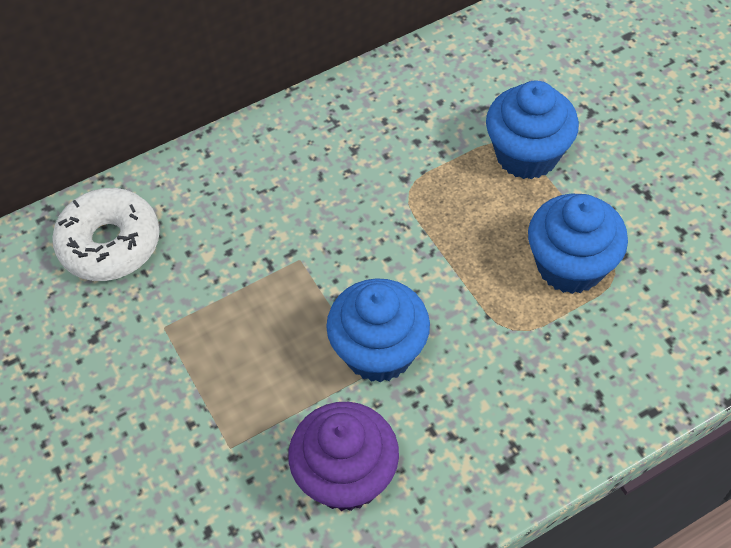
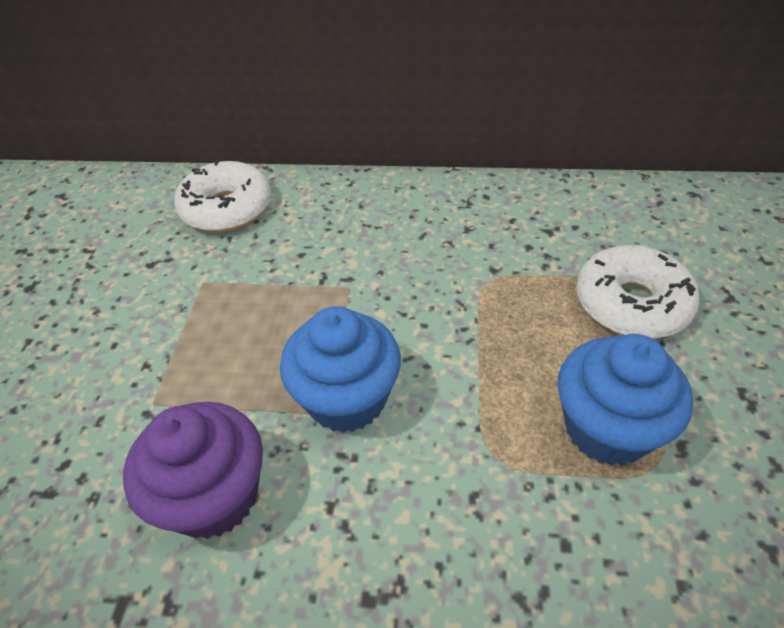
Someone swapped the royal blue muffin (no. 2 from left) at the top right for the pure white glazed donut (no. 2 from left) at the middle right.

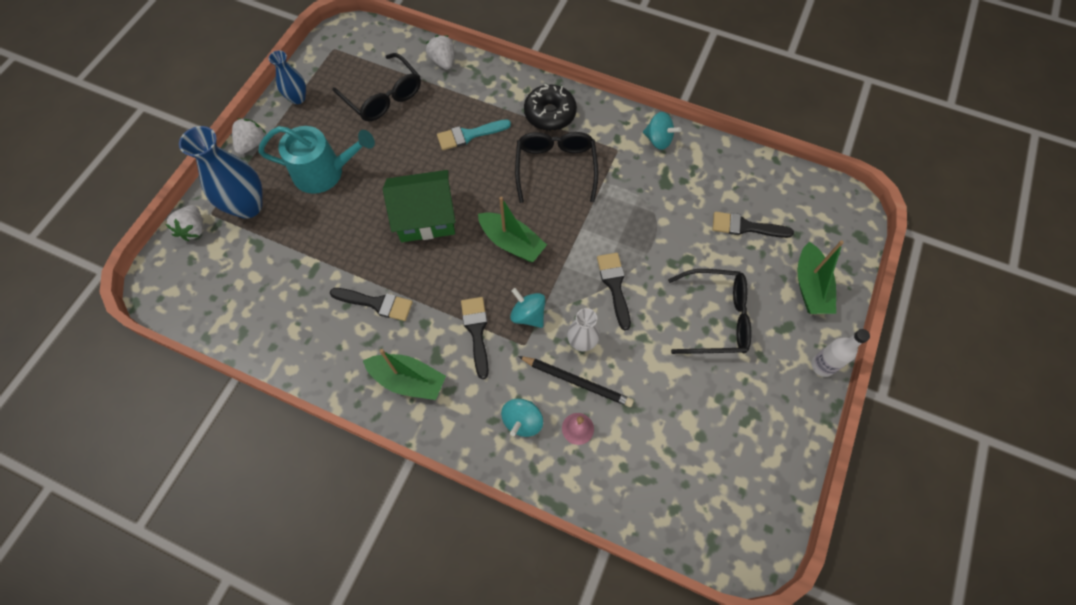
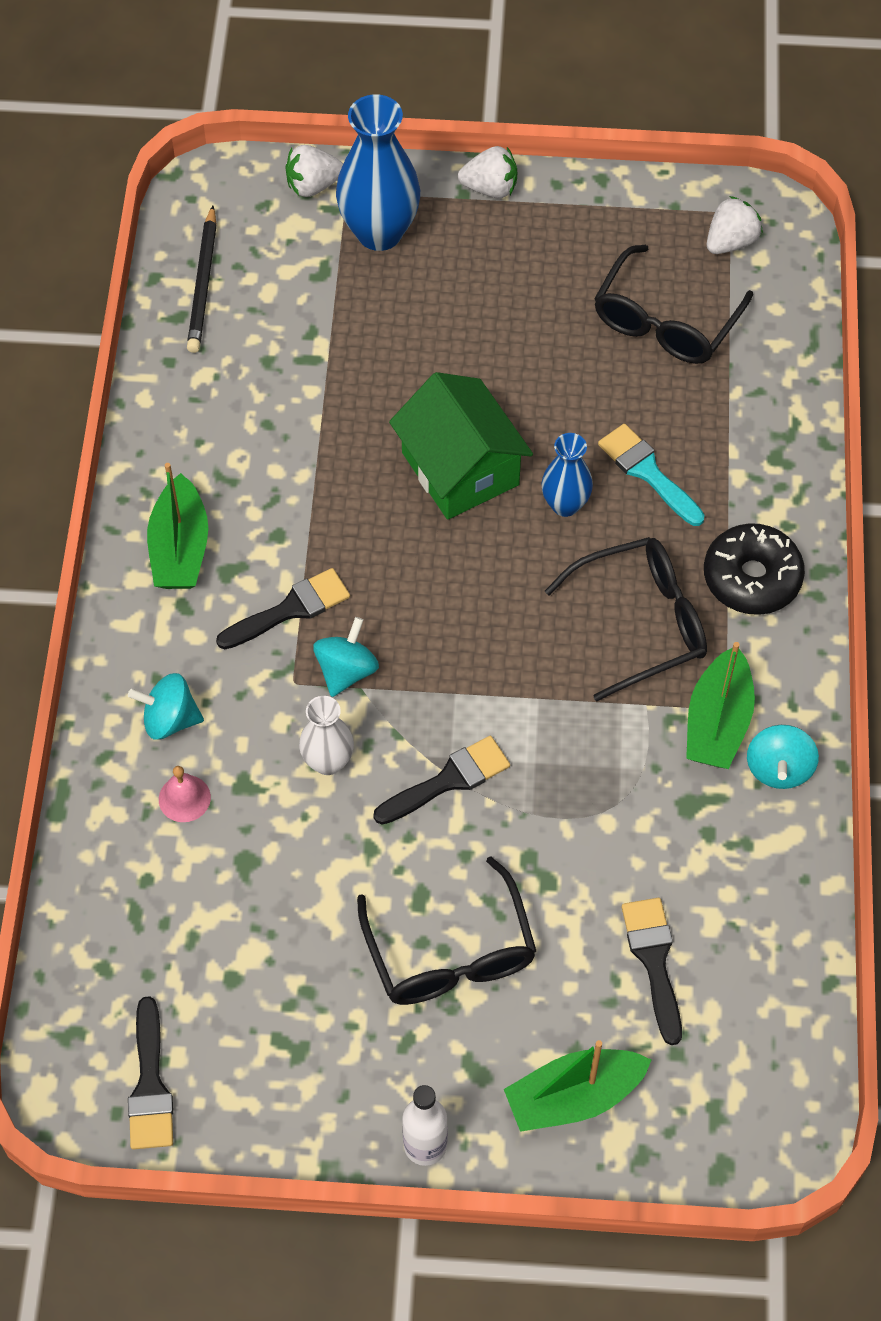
Someone took away the aqua sprinkling can at the top left. Someone carried the royal blue vase (no. 2 from left) from the top left to the centre. Someone carried the jet-black brush (no. 1 from left) from the centre to the bottom left. Someone carried the pure white strawberry (no. 3 from left) from the top centre to the top right. Someone carried the leaf-green toy boat (no. 2 from left in the first image) from the centre to the middle right. Someone carried the jet-black pencil from the centre to the top left.

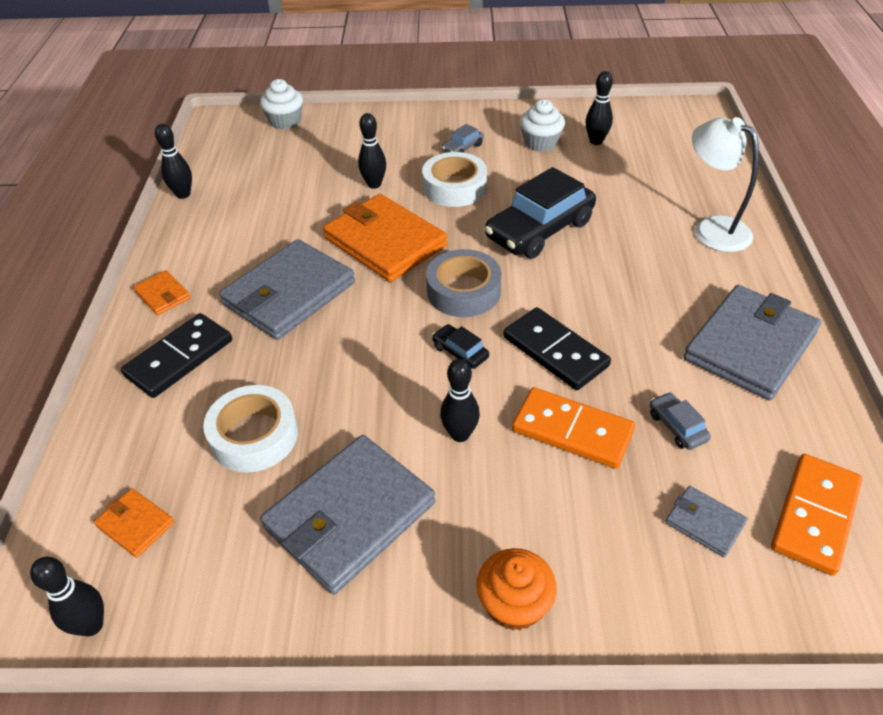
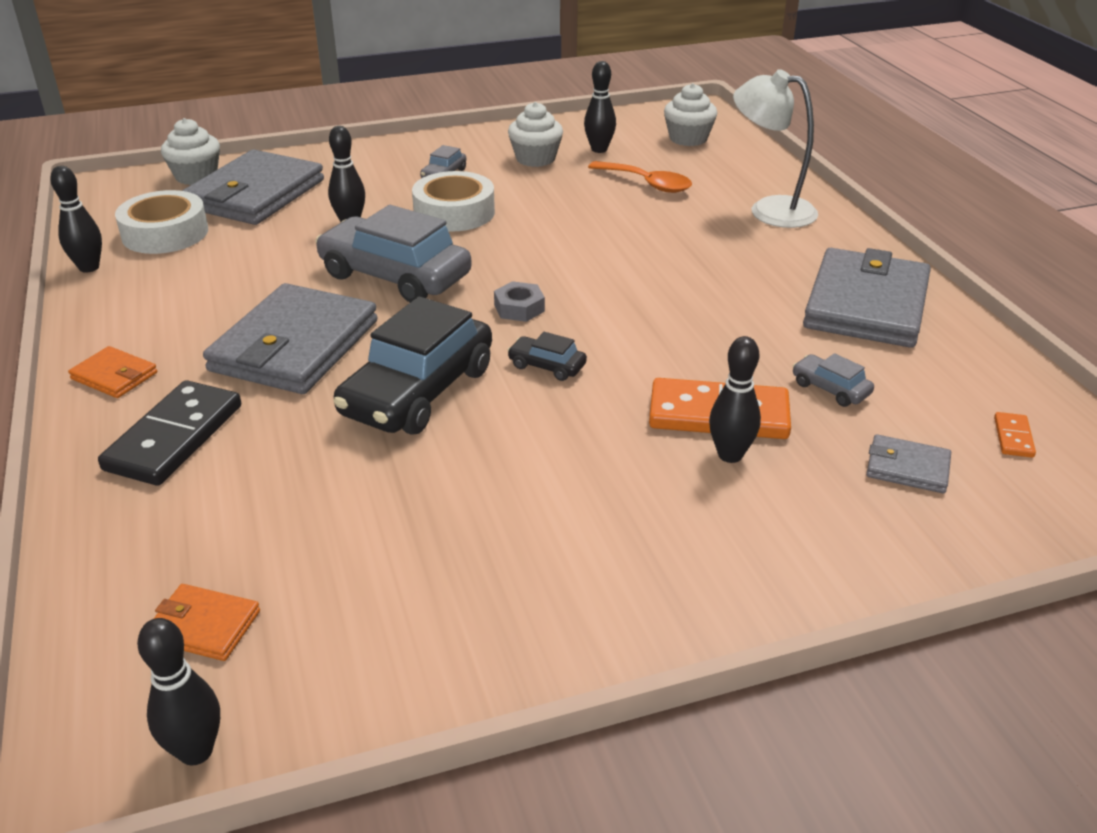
Someone carried the pure white tape (no. 1 from left) from the middle left to the top left. Someone carried the ash-grey billfold (no. 2 from left in the first image) from the bottom centre to the top left. Someone swapped the orange billfold (no. 3 from left) at the top centre for the ash-grey toy car (no. 1 from left) at the top centre. Someone swapped the ash-grey tape at the centre for the ash-grey hexagon nut at the centre. Someone carried the jet-black bowling pin (no. 4 from left in the first image) from the centre to the middle right. Someone took away the orange muffin at the bottom centre. Someone carried the jet-black toy car (no. 2 from left in the first image) from the top centre to the centre. Someone took away the jet-black domino piece (no. 2 from left) at the centre. Someone scaled the orange domino piece (no. 2 from left) at the bottom right by 0.44. Someone put down the orange teaspoon at the top centre. Someone put down the pure white muffin (no. 3 from left) at the top centre.

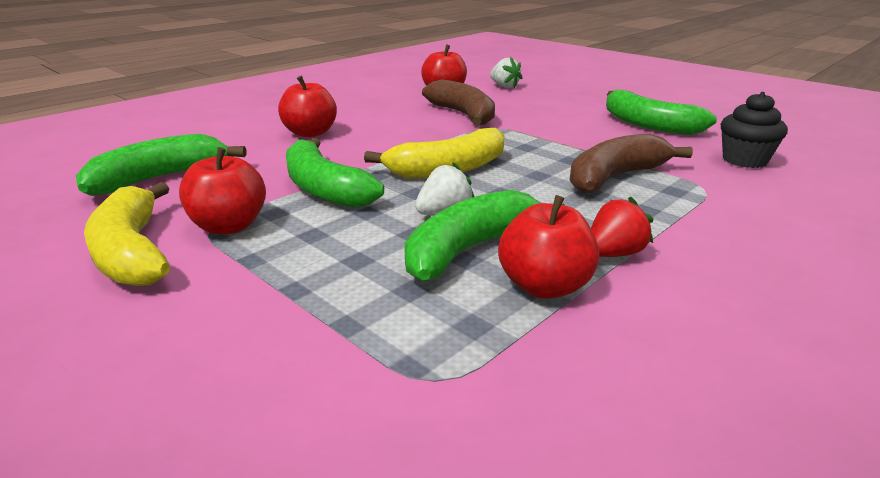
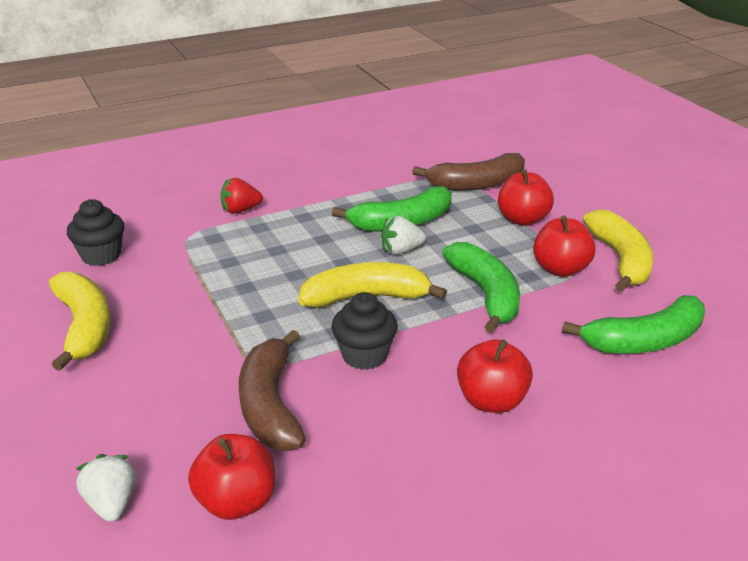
Someone carried the crimson apple (no. 4 from left in the first image) from the centre to the middle right. Someone carried the dark brown toy banana (no. 2 from left) from the middle right to the top centre. Someone carried the crimson strawberry from the middle right to the middle left. Someone repainted the leaf-green toy banana (no. 4 from left) at the top right, which became the bright yellow toy banana (no. 1 from left) at the middle left. Someone put down the jet-black muffin (no. 2 from left) at the centre.

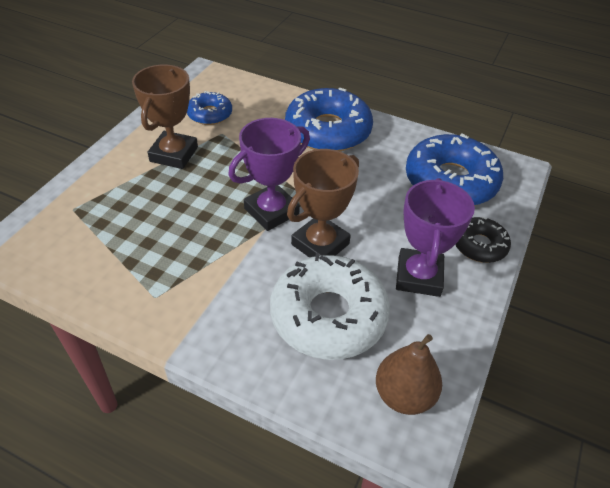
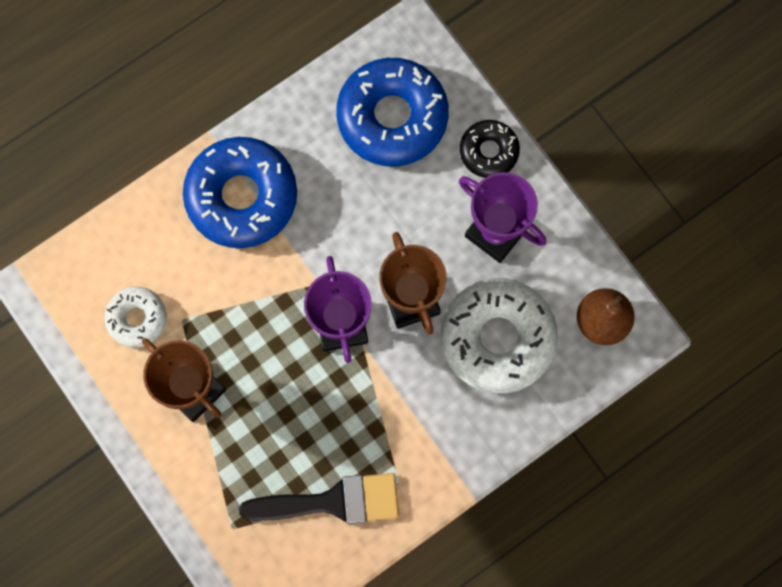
Someone repainted the royal blue glazed donut (no. 1 from left) at the top centre, which became the pure white glazed donut (no. 1 from left) at the middle left. Someone put down the jet-black brush at the bottom centre.

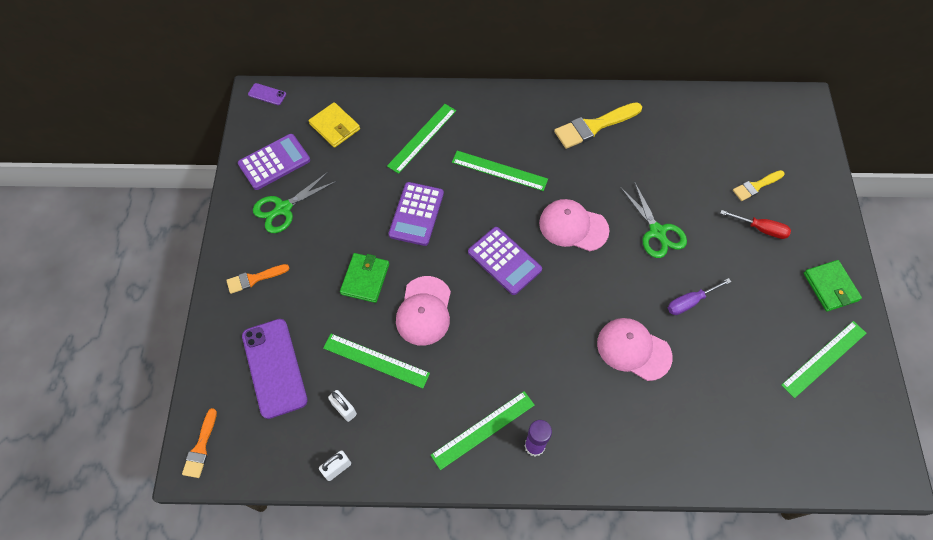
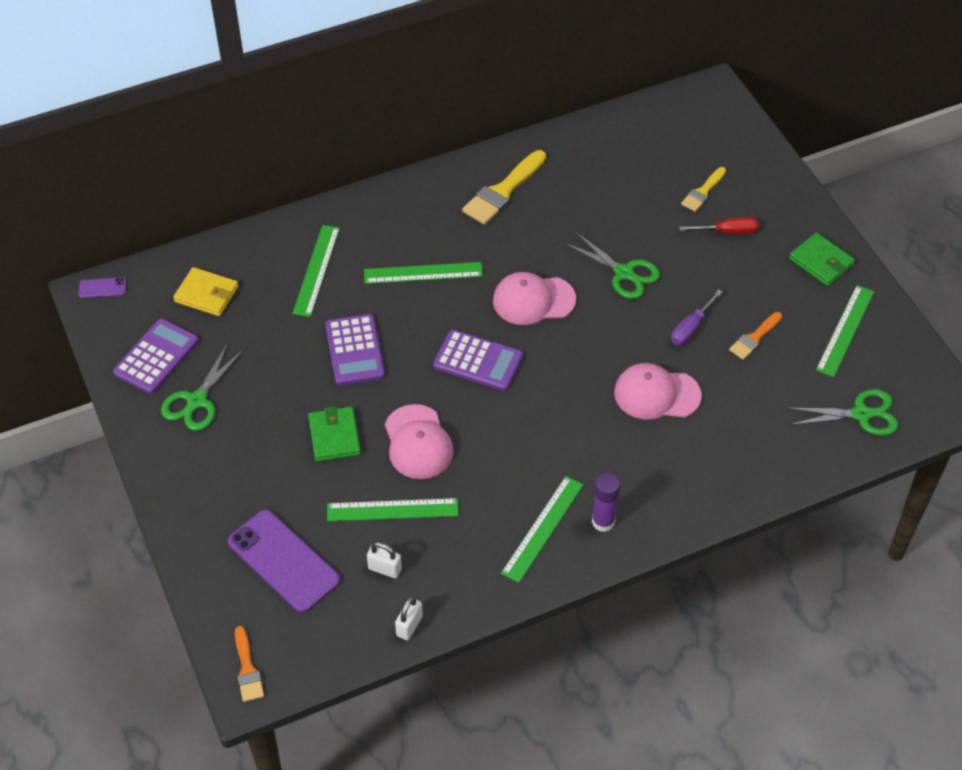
Someone carried the orange brush (no. 2 from left) from the middle left to the middle right. Someone put down the leaf-green pair of scissors (no. 3 from left) at the middle right.

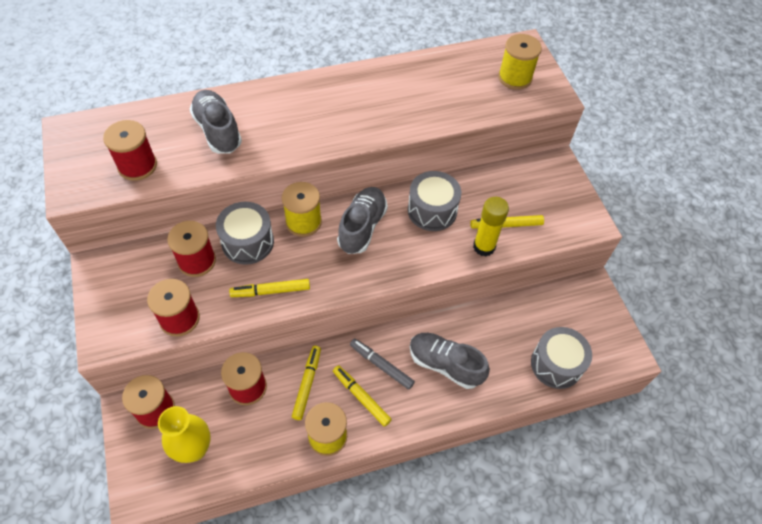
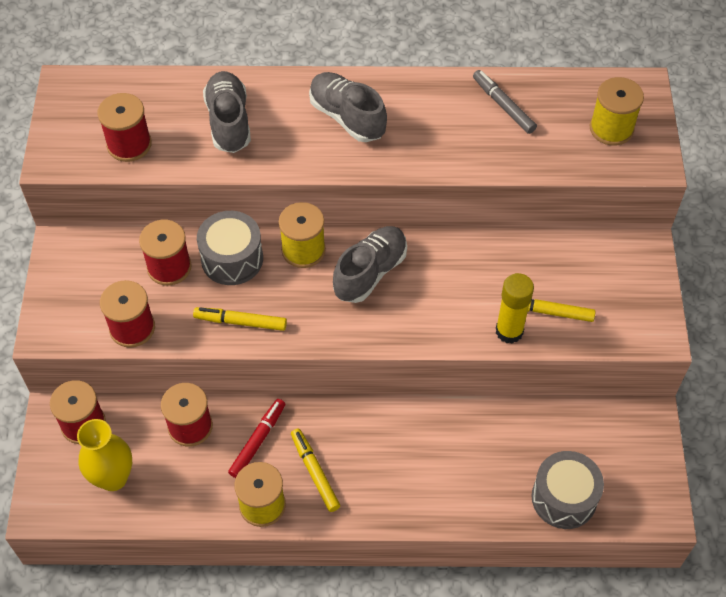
Someone repainted the bright yellow marker (no. 2 from left) at the bottom centre, which became the crimson marker at the bottom centre. Someone carried the ash-grey marker from the bottom centre to the top right. Someone took away the ash-grey toy drum (no. 2 from left) at the centre. Someone carried the ash-grey lace-up shoe (no. 3 from left in the first image) from the bottom centre to the top centre.

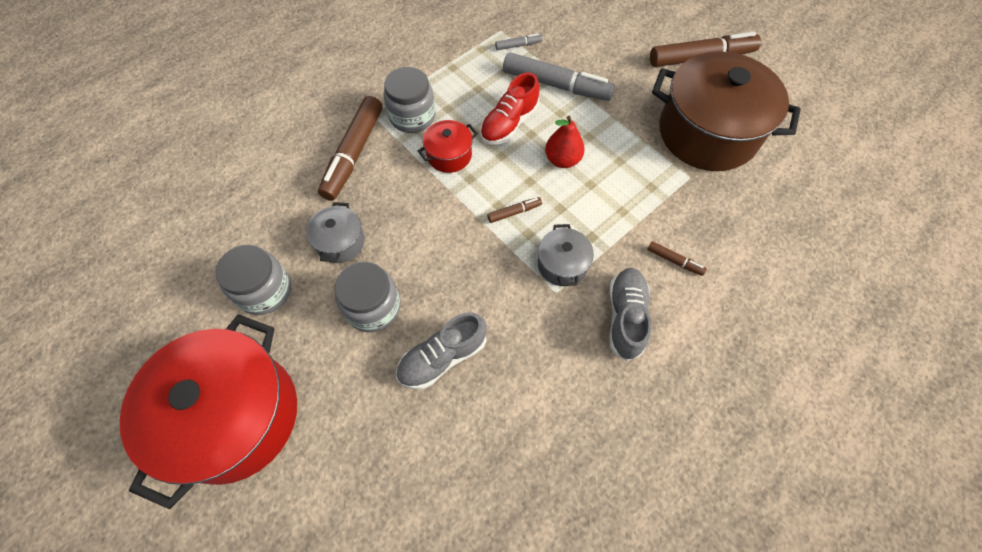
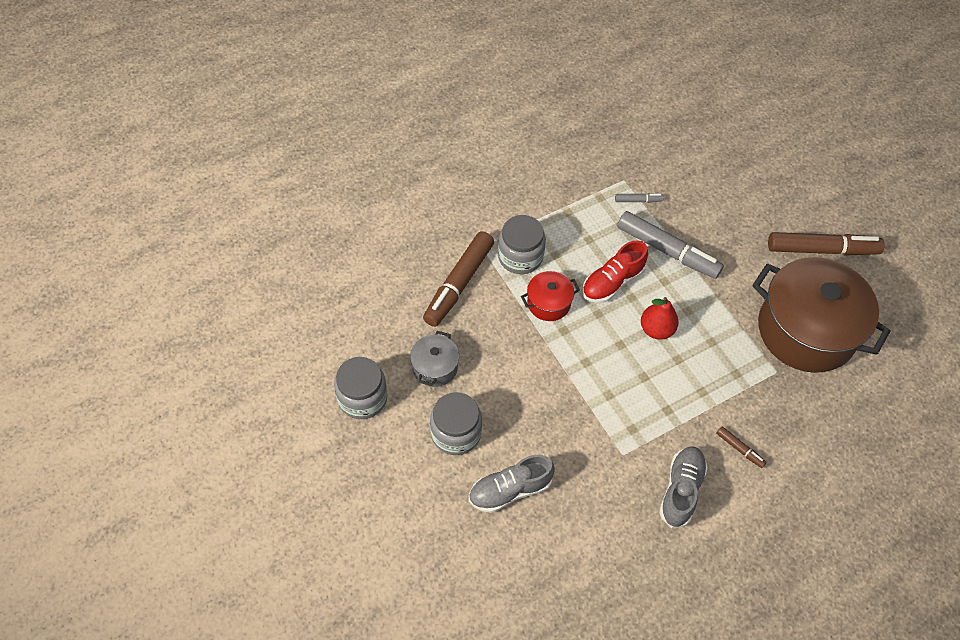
Someone took away the crimson cooking pot (no. 1 from left) at the bottom left. Someone took away the dark brown marker (no. 2 from left) at the centre. Someone took away the ash-grey cooking pot (no. 2 from left) at the centre.

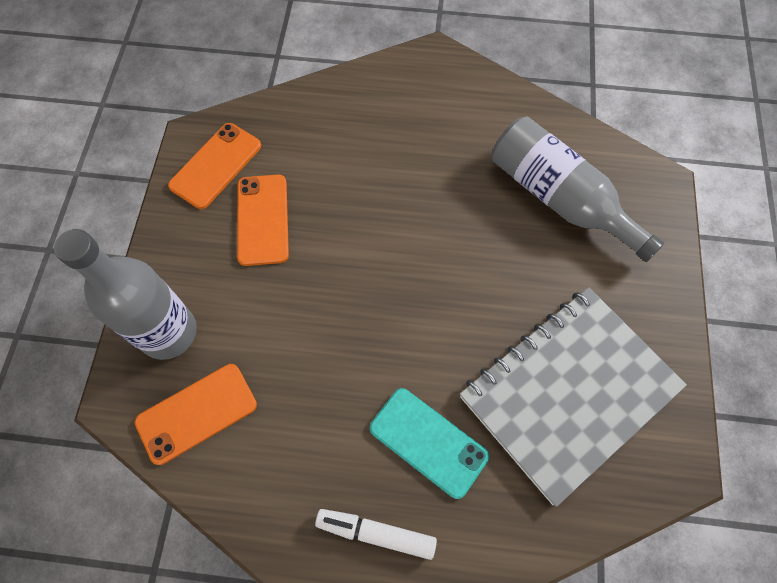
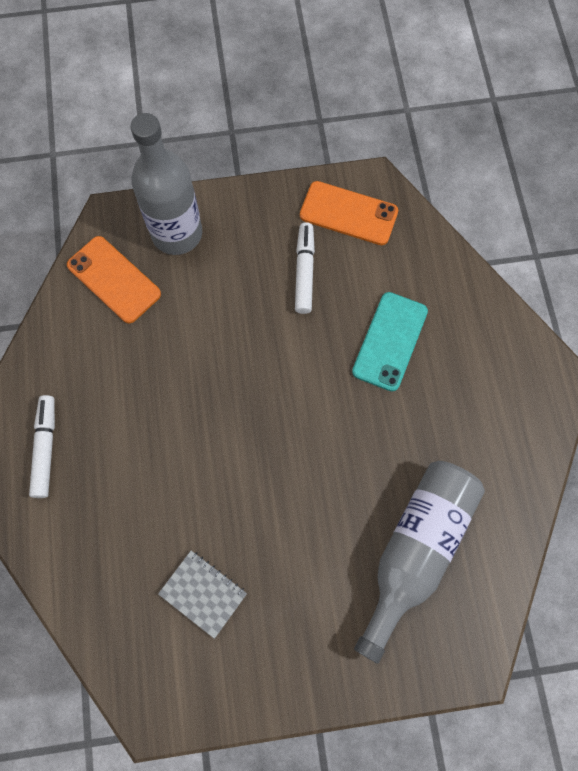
Someone swapped the orange mobile phone (no. 3 from left) at the centre for the pure white marker (no. 2 from left) at the centre. Someone carried the aqua mobile phone from the bottom centre to the middle right. Someone scaled the ash-grey notebook at the bottom right by 0.41.

